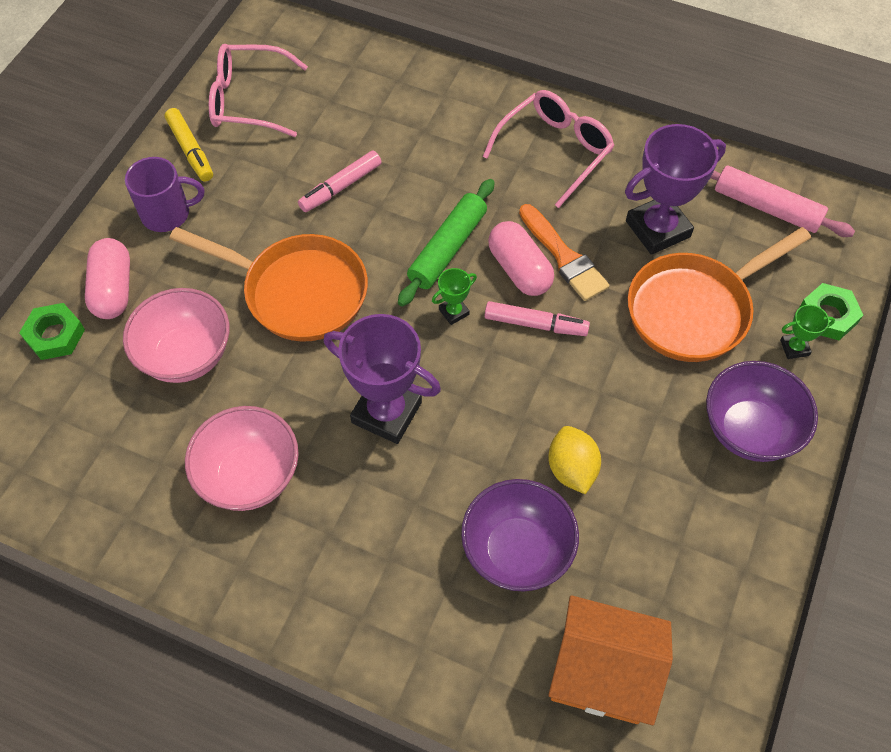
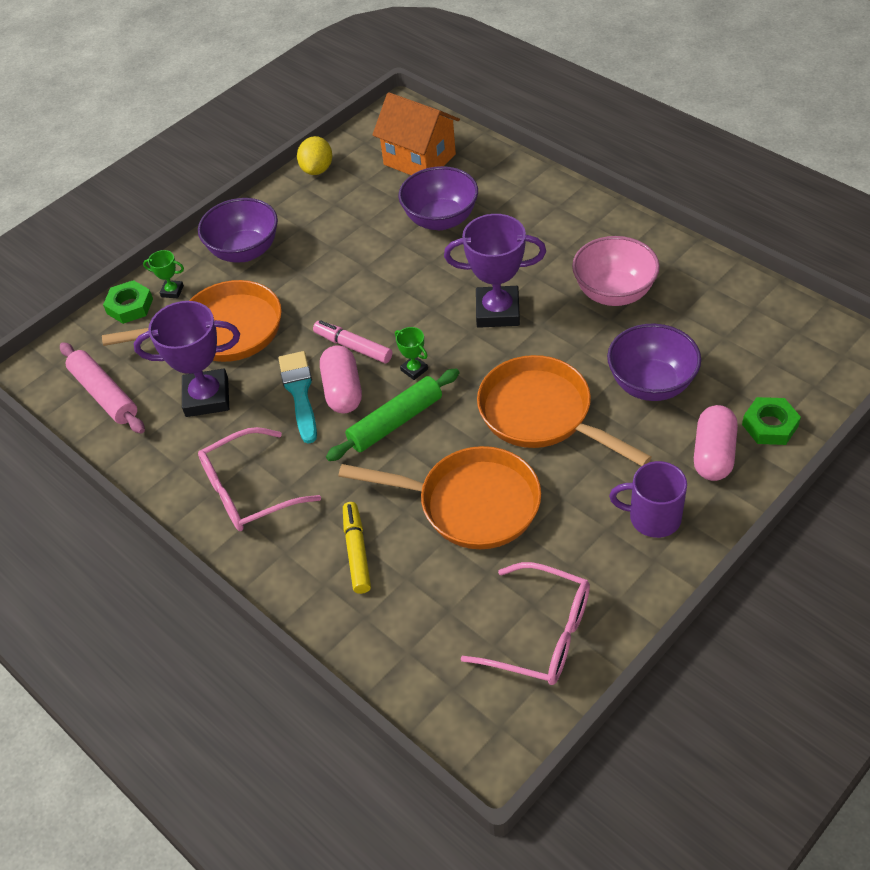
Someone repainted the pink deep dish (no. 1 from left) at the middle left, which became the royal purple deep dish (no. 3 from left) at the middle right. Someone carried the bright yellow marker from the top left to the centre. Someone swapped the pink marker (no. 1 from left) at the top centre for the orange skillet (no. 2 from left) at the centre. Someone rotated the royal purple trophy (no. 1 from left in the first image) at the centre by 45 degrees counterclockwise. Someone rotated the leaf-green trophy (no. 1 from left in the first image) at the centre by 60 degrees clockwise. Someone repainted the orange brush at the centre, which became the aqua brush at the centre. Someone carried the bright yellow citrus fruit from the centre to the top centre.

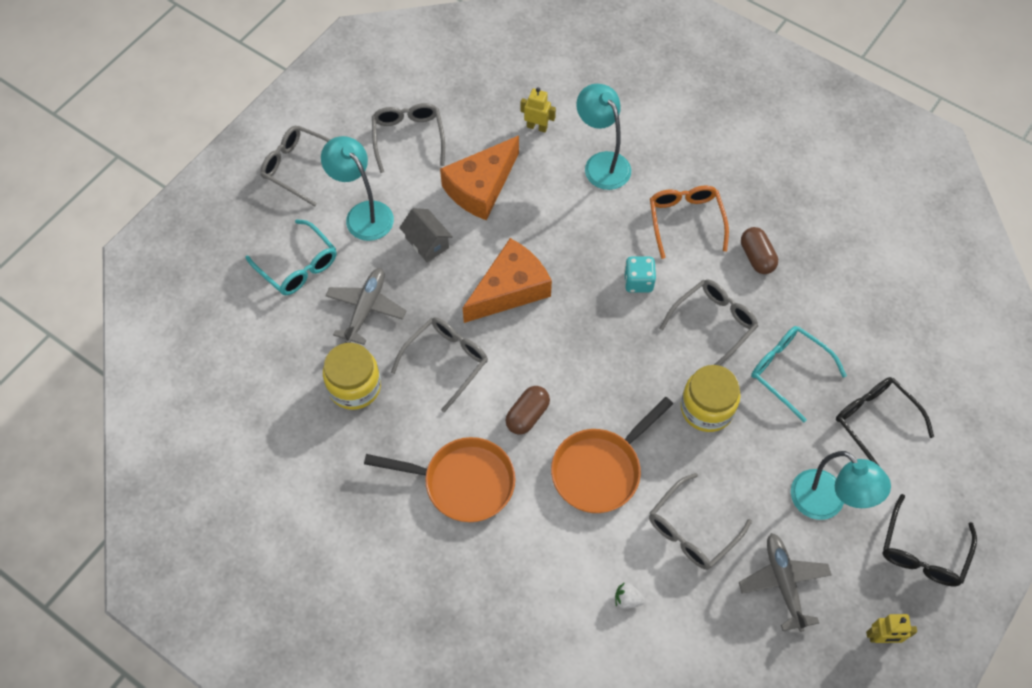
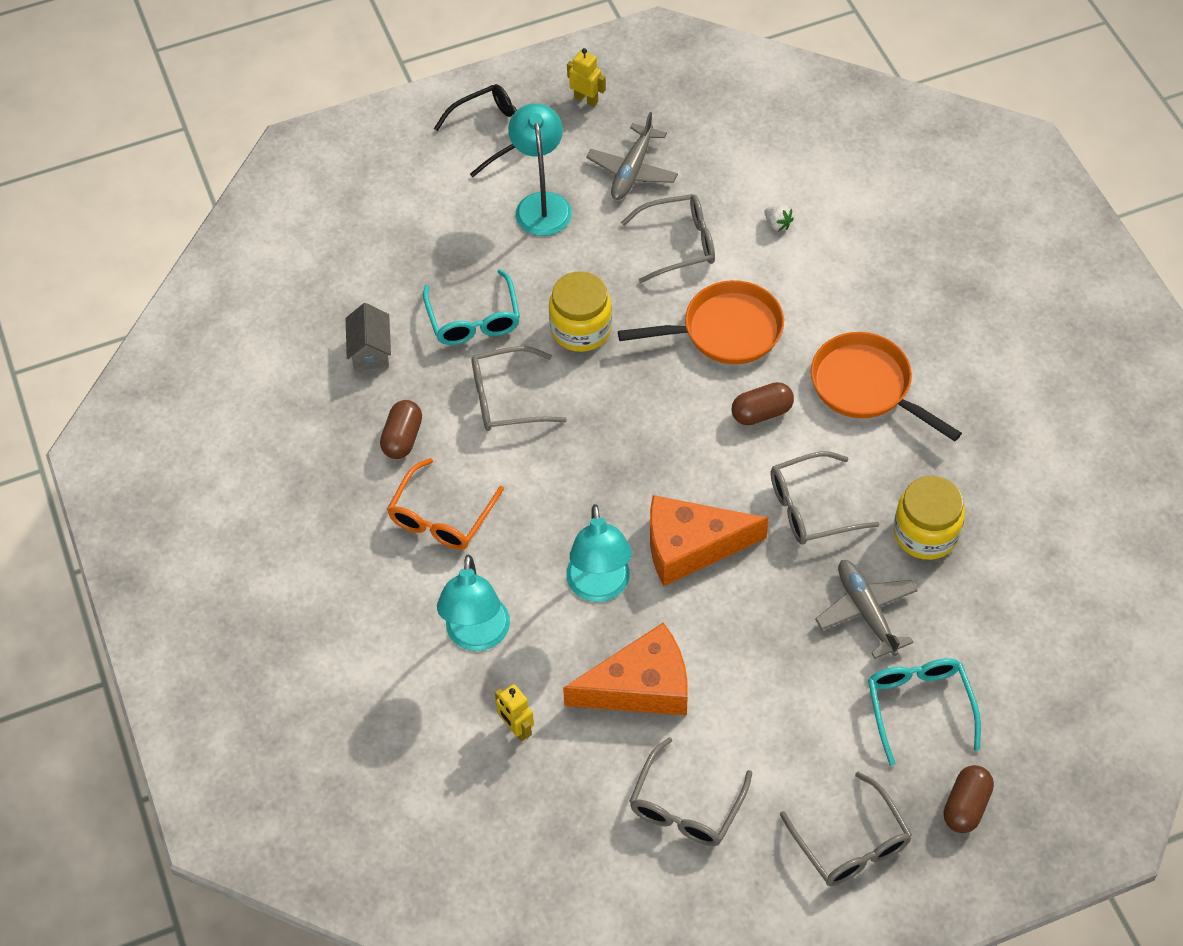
Someone carried the aqua reading lamp (no. 1 from left in the first image) from the top centre to the centre. Someone rotated the ash-grey aeroplane (no. 1 from left in the first image) at the centre by 105 degrees clockwise. Someone carried the ash-grey house from the centre to the middle left. Someone took away the aqua die at the centre. Someone took away the jet-black eyeglasses (no. 1 from left) at the middle right. Someone put down the dark brown capsule (no. 3 from left) at the bottom right.

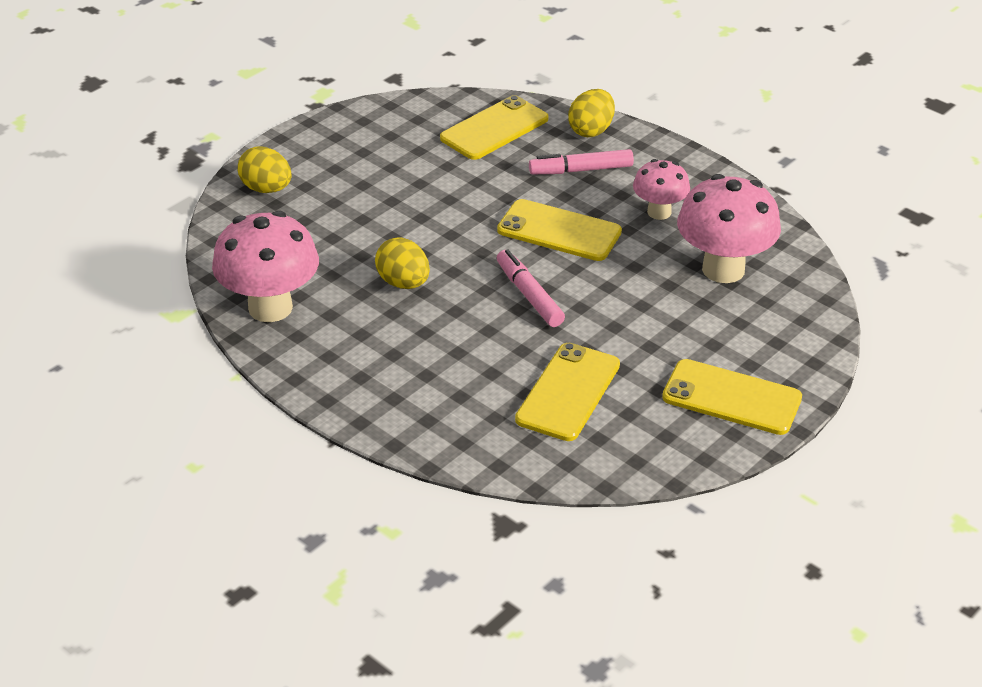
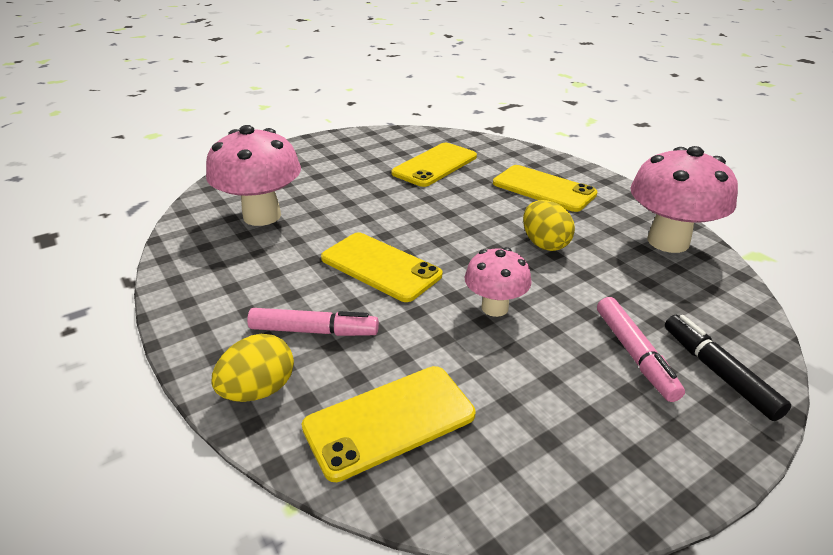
Someone swapped the bright yellow egg (no. 1 from left) at the top left for the jet-black marker at the middle right. Someone carried the pink marker (no. 1 from left in the first image) from the centre to the middle right. Someone carried the pink toadstool (no. 2 from left) from the top right to the centre. Someone carried the bright yellow mobile phone (no. 4 from left) from the middle right to the centre.

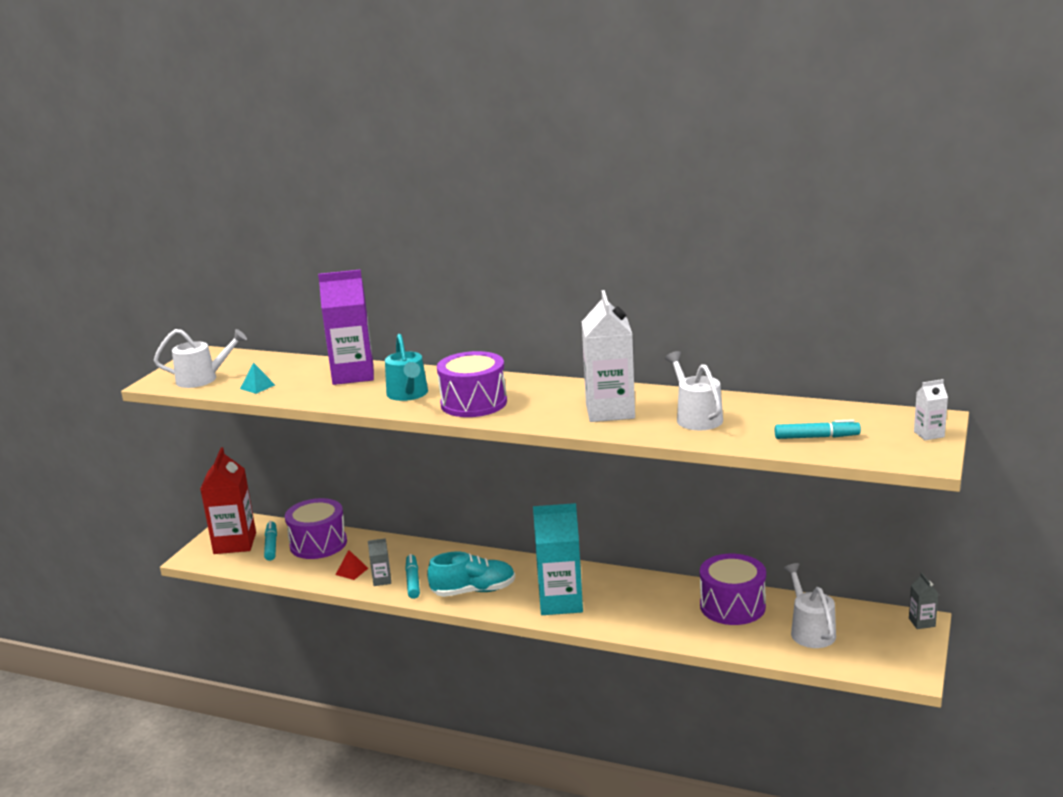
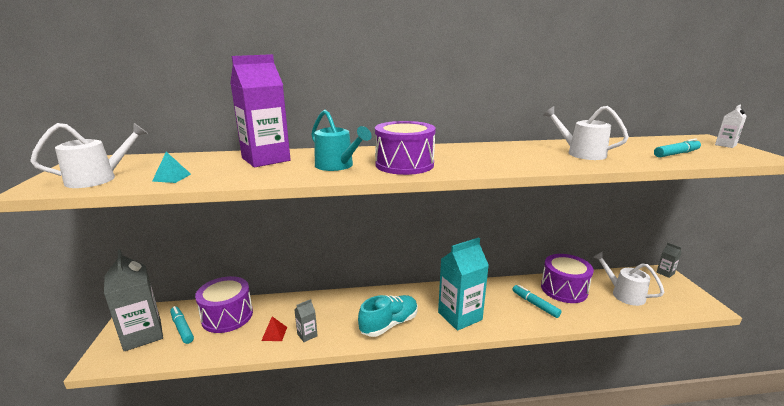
Someone repainted the crimson carton at the middle left, which became the ash-grey carton (no. 1 from left) at the bottom left. Someone carried the aqua marker (no. 2 from left) from the bottom centre to the bottom right. Someone took away the pure white carton (no. 1 from left) at the centre.

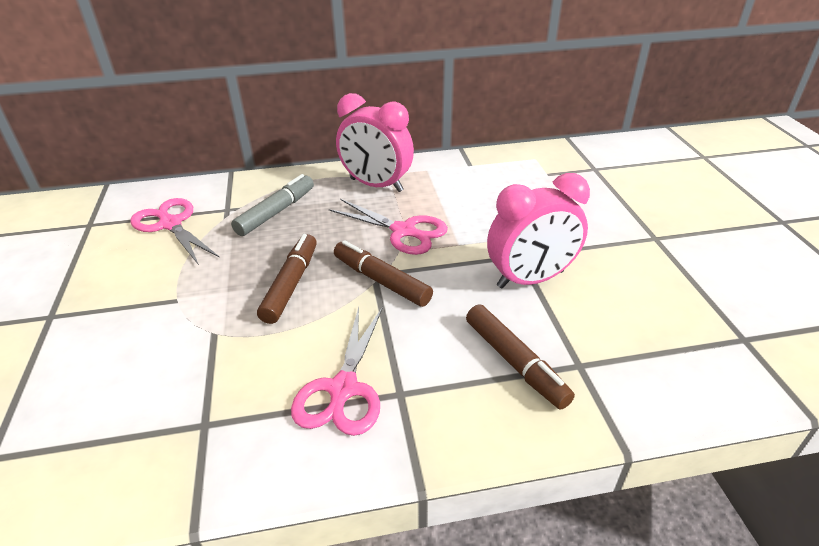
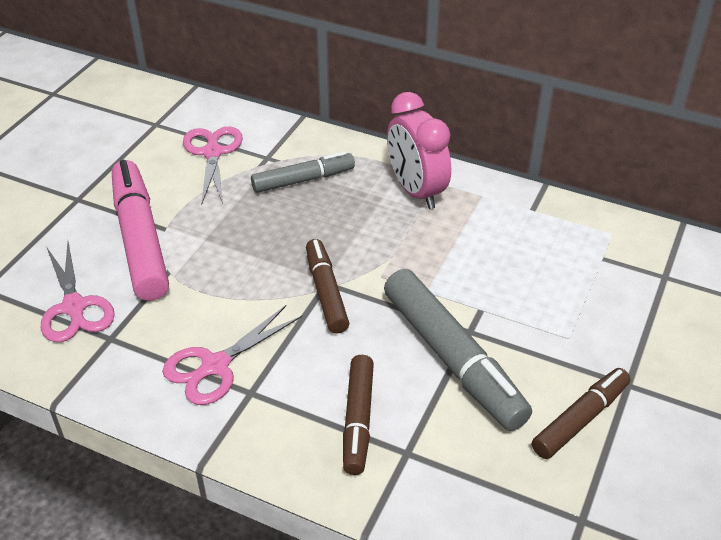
Someone carried the dark brown marker (no. 1 from left in the first image) from the centre to the bottom right. Someone carried the pink pair of scissors (no. 3 from left in the first image) from the centre to the middle left. Someone swapped the pink bedside clock (no. 2 from left) at the centre for the ash-grey marker (no. 2 from left) at the centre. Someone put down the pink marker at the middle left.

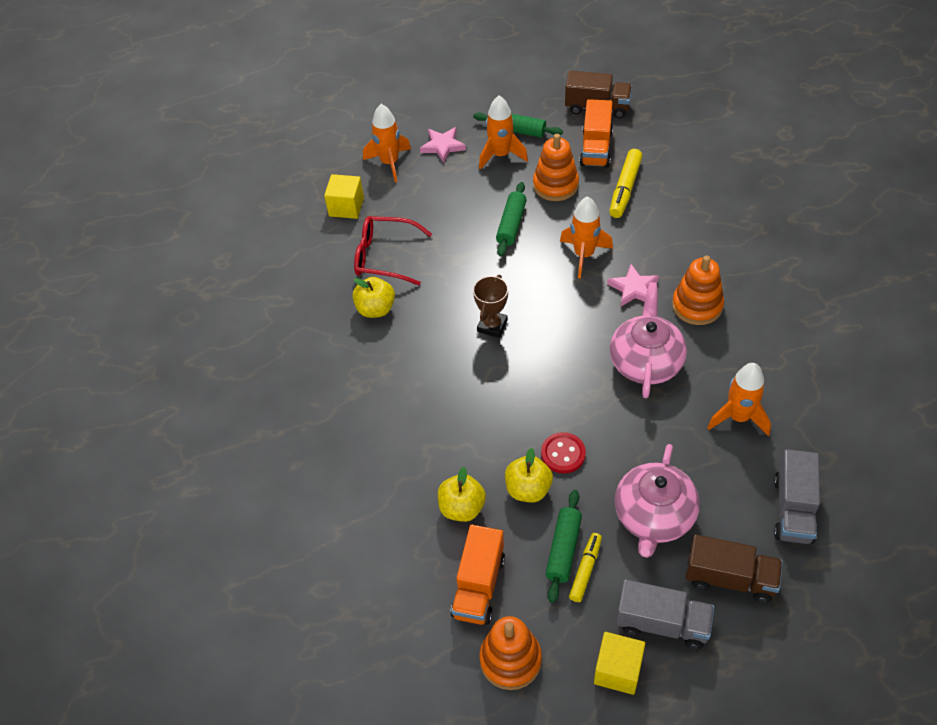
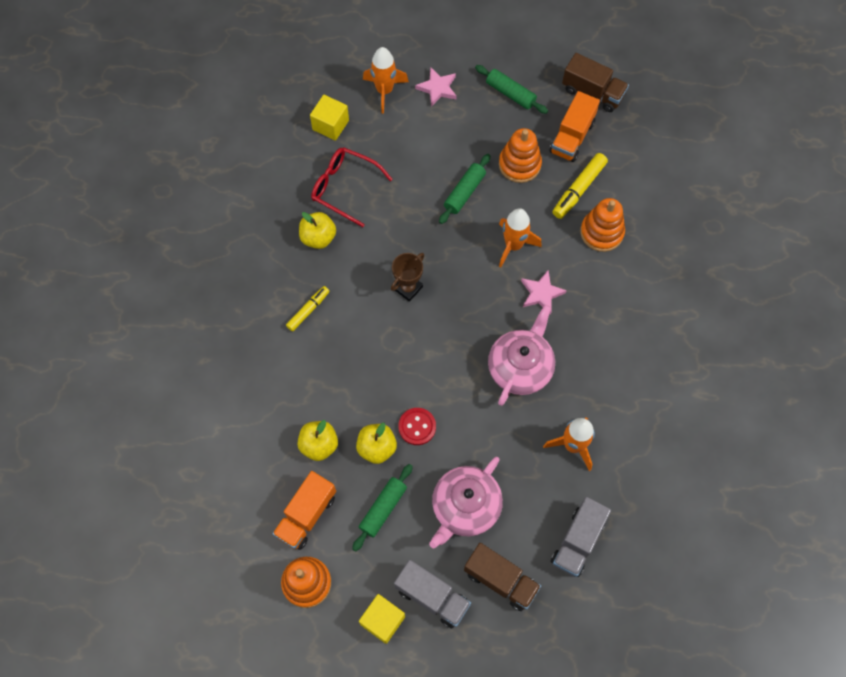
Someone took away the orange toy rocket (no. 2 from left) at the top centre. Someone carried the bright yellow marker (no. 1 from left) from the bottom centre to the centre. Someone carried the orange ring stacker (no. 3 from left) from the middle right to the top right.

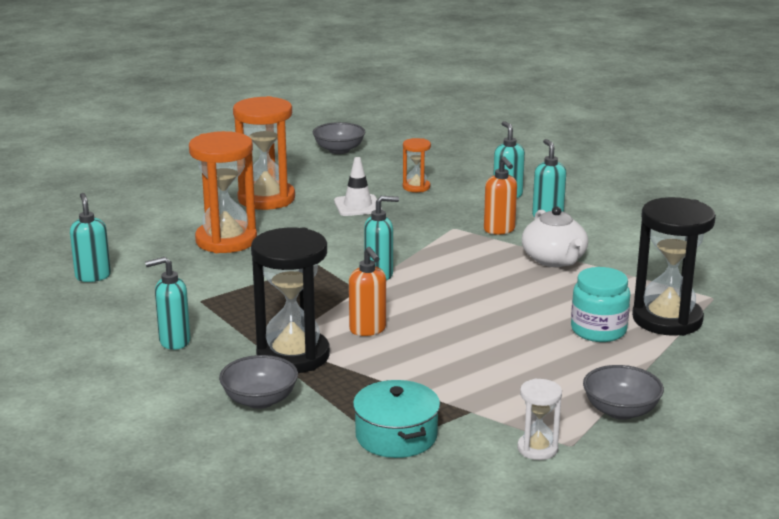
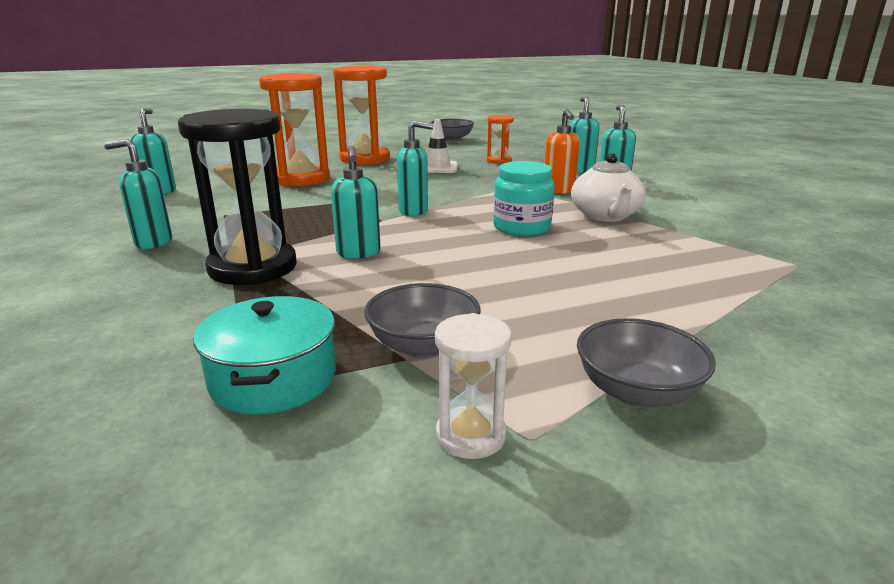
Someone carried the ash-grey deep dish (no. 1 from left) from the bottom left to the centre. Someone repainted the orange soap dispenser (no. 1 from left) at the centre, which became the aqua soap dispenser (no. 3 from left) at the centre. Someone carried the aqua jar from the middle right to the centre. Someone took away the jet-black sand timer (no. 2 from left) at the middle right.

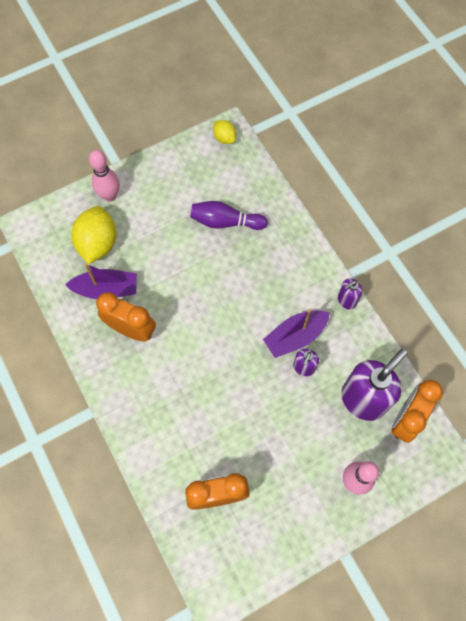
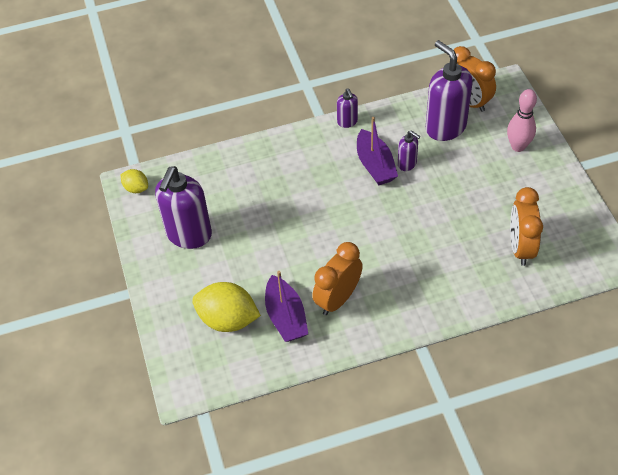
Someone rotated the royal purple toy boat (no. 1 from left) at the middle left by 150 degrees clockwise. Someone took away the pink bowling pin (no. 1 from left) at the top left. Someone took away the royal purple bowling pin at the centre. Someone rotated the bright yellow citrus fruit (no. 2 from left in the first image) at the top centre by 60 degrees clockwise. Someone put down the royal purple soap dispenser (no. 1 from left) at the middle left.

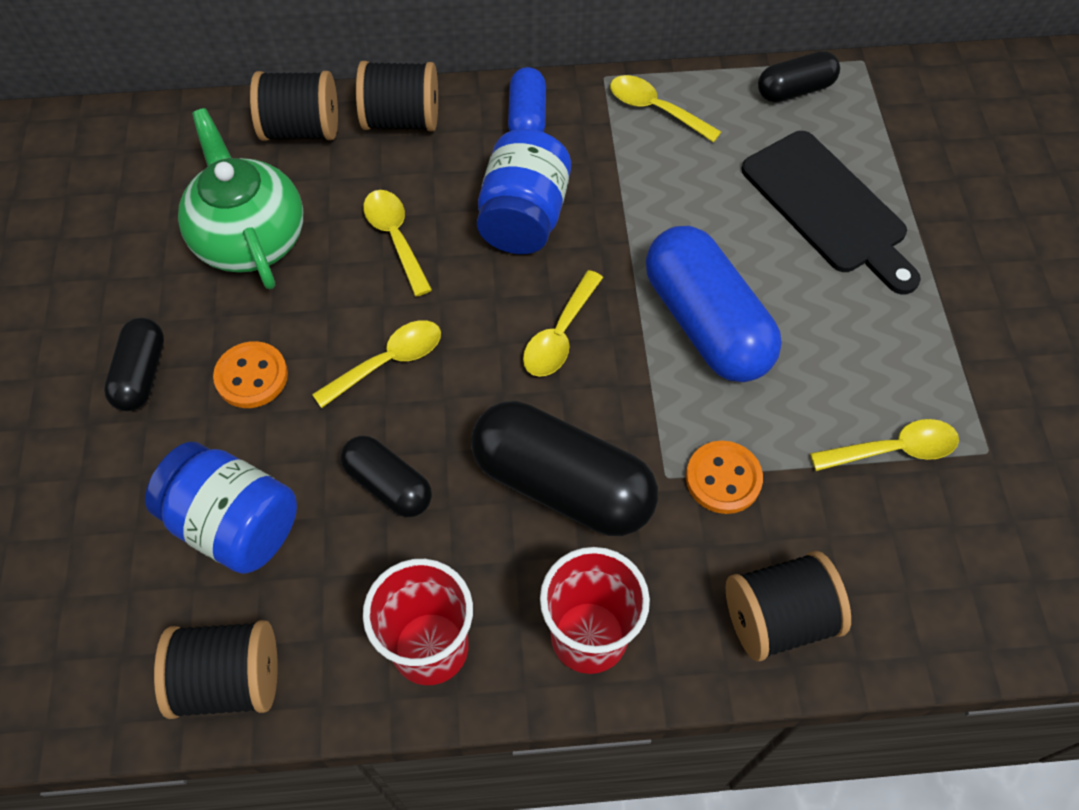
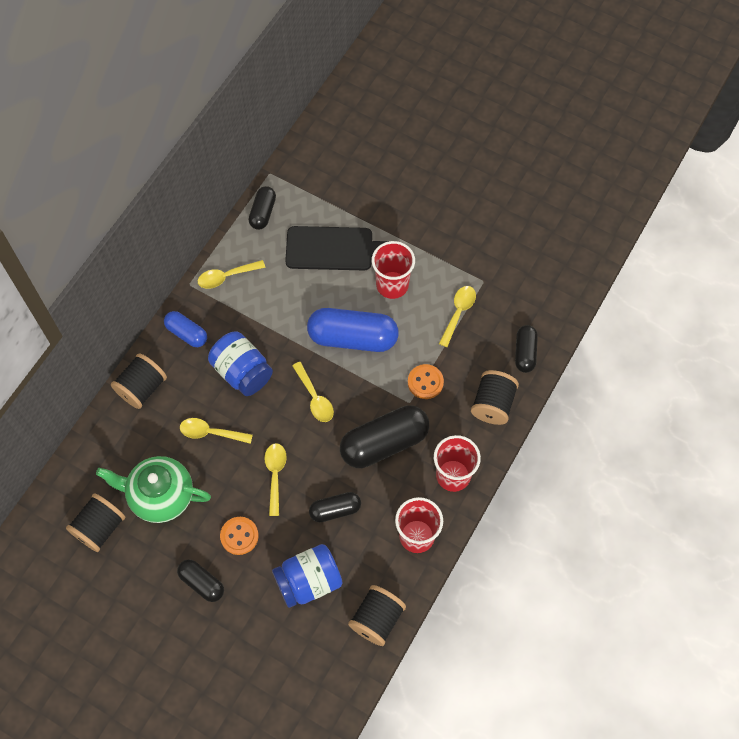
Someone carried the jet-black reel of thread (no. 2 from left in the first image) from the top left to the bottom left. Someone put down the crimson tumbler (no. 1 from left) at the centre. Someone put down the jet-black capsule (no. 5 from left) at the middle right.

